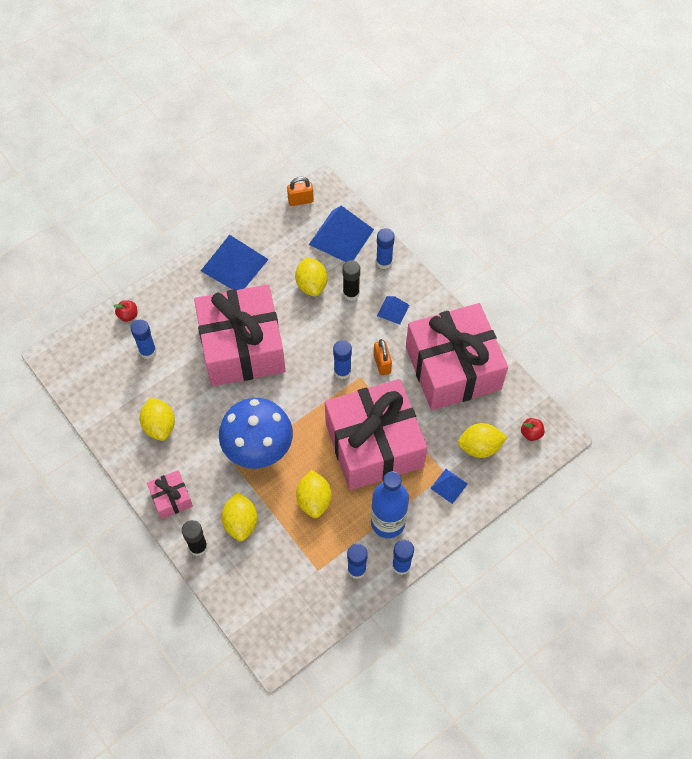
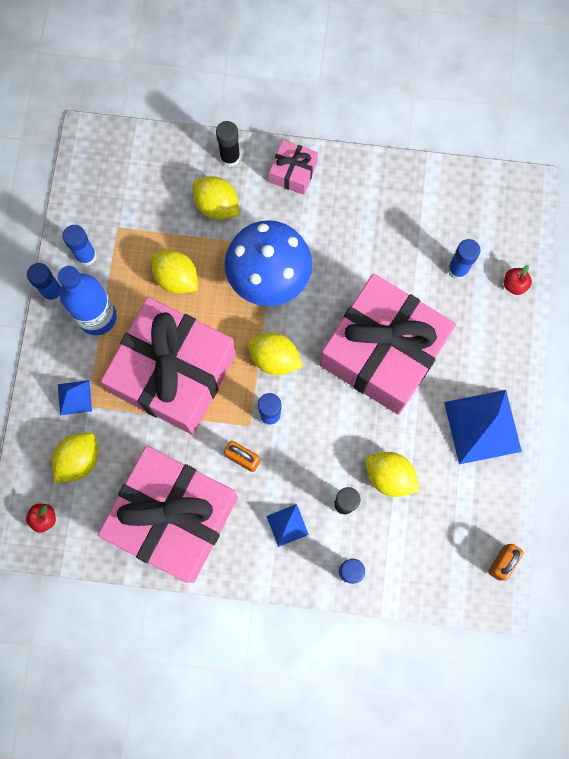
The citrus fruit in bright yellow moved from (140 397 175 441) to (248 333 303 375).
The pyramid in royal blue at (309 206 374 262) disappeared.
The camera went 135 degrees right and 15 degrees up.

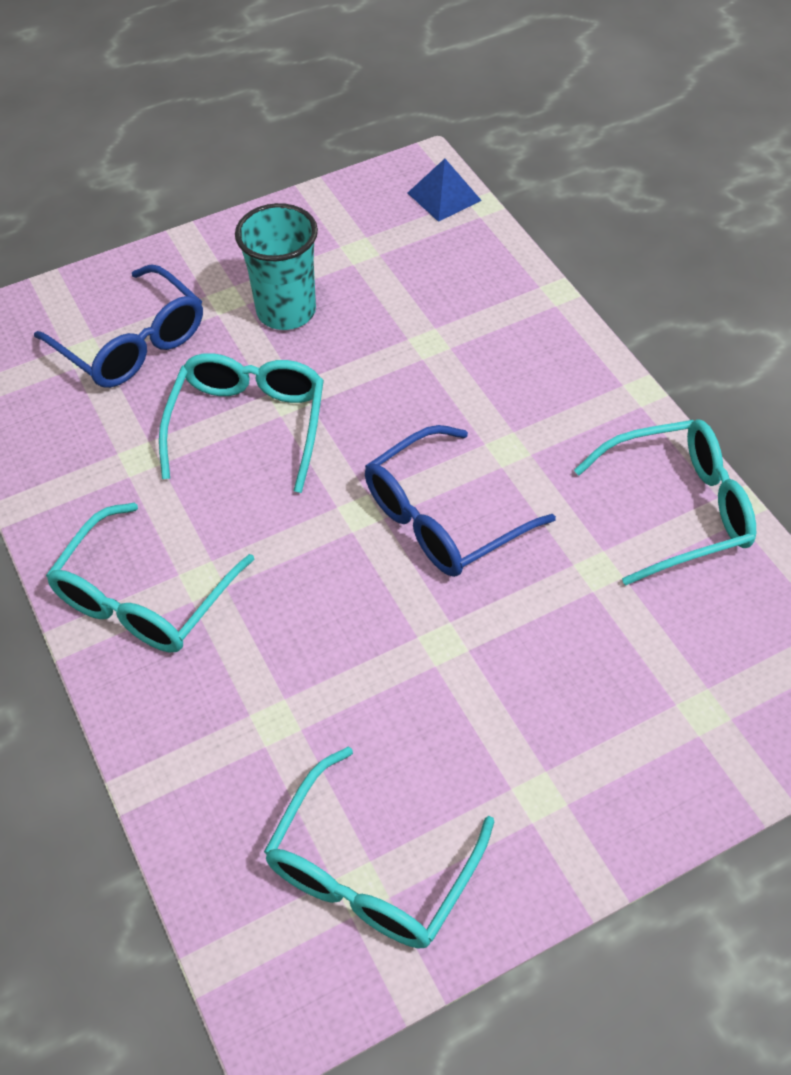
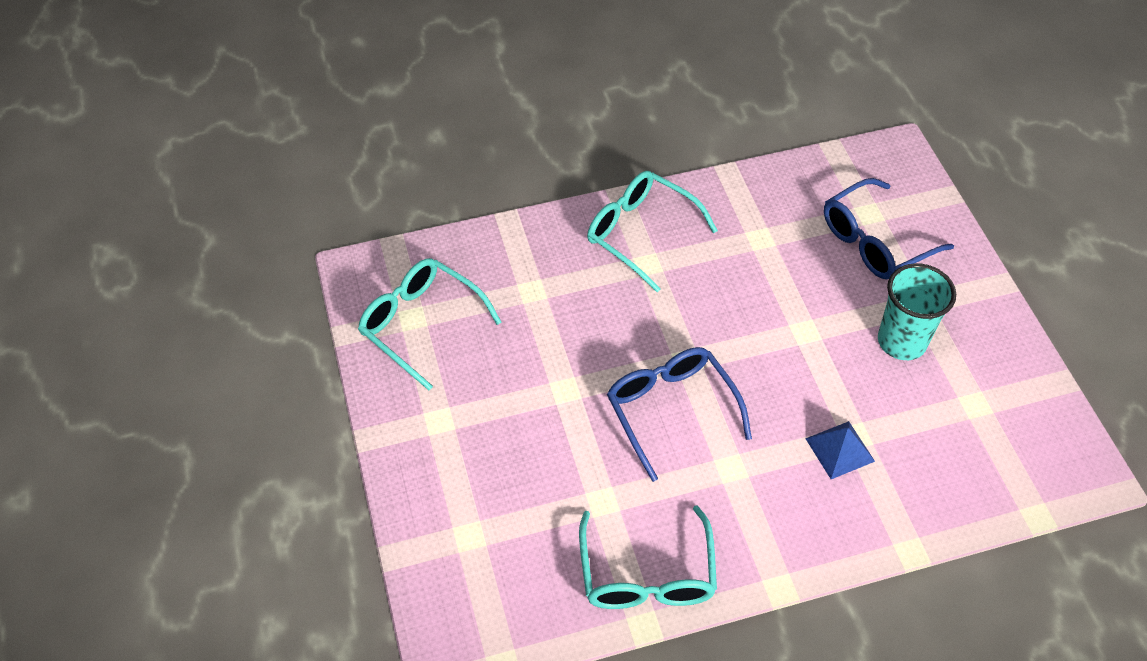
The spectacles in teal at (159 353 324 493) disappeared.
The pyramid in royal blue moved from (408 159 482 222) to (805 421 875 479).
The camera went 100 degrees right and 0 degrees up.

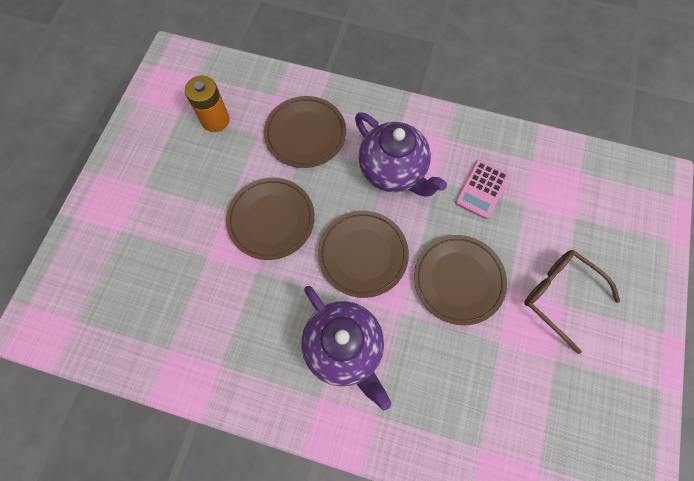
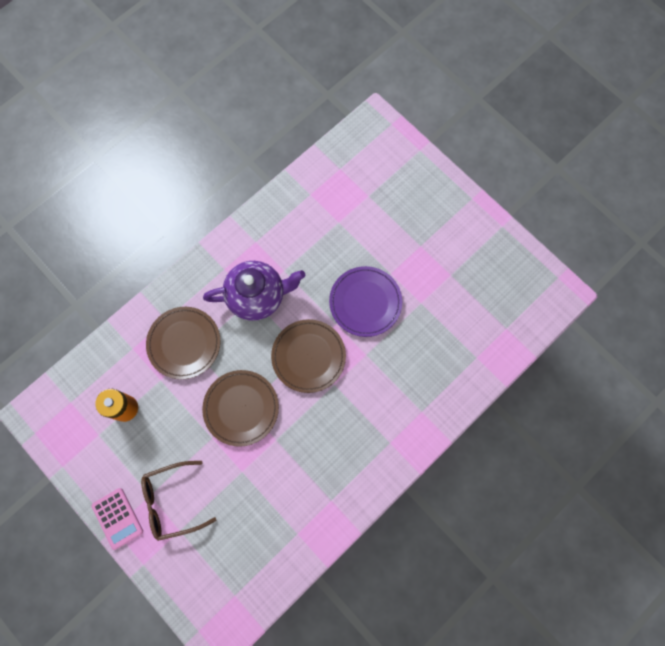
The teapot in violet at (301 286 391 410) disappeared.
The plate in russet at (414 235 507 325) became the plate in violet at (329 266 402 337).
The pocket calculator in pink moved from (455 160 510 219) to (91 488 143 550).
The spectacles in russet moved from (524 250 620 354) to (141 461 216 541).
The camera went 60 degrees left and 5 degrees up.

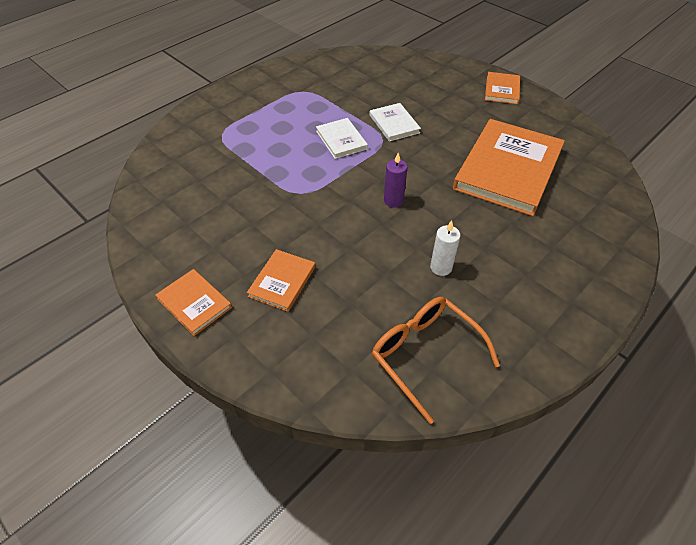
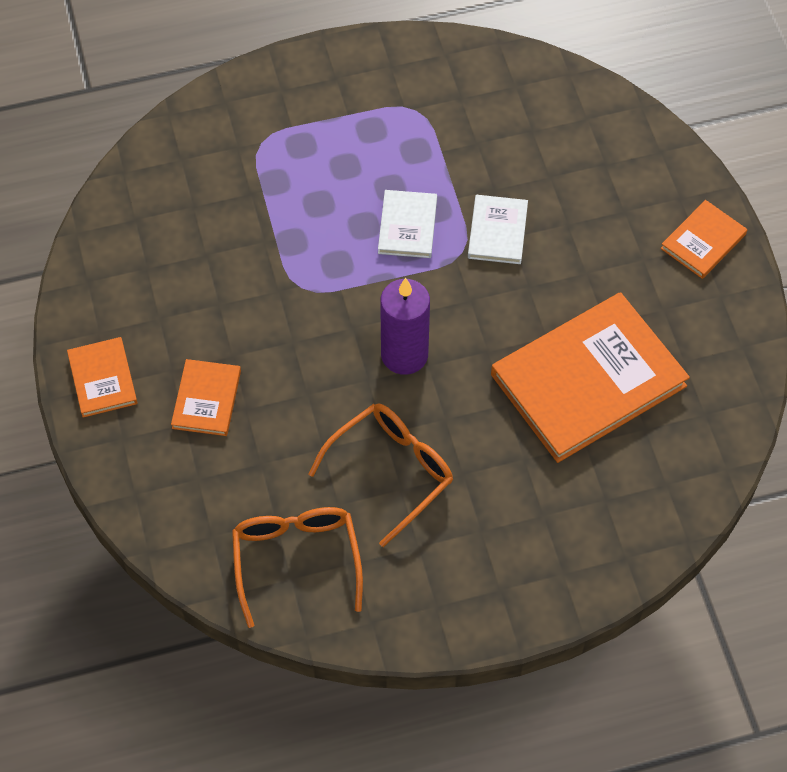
The hardcover in bright orange at (247 249 315 312) turned 45 degrees counterclockwise.
The wax candle in violet at (384 153 407 208) changed to 1.72 times the size.
The wax candle in snow-white at (430 220 461 276) was replaced by the spectacles in bright orange at (308 404 453 547).
The camera went 30 degrees right and 10 degrees up.

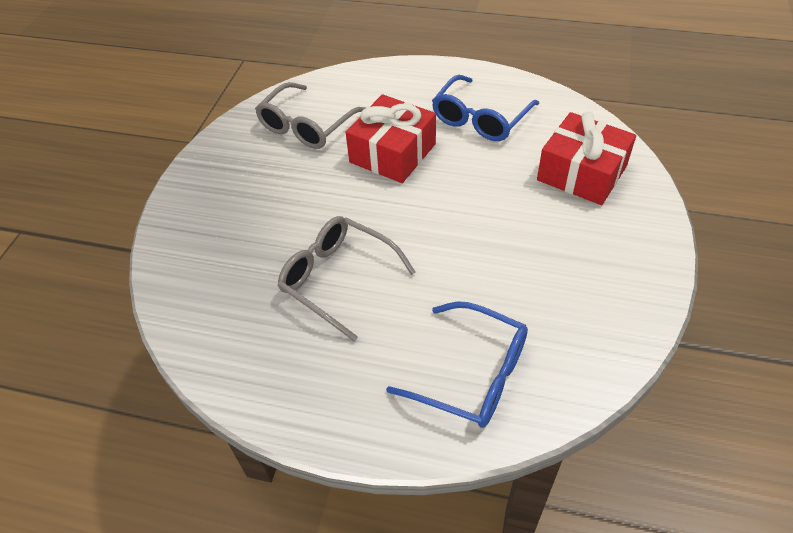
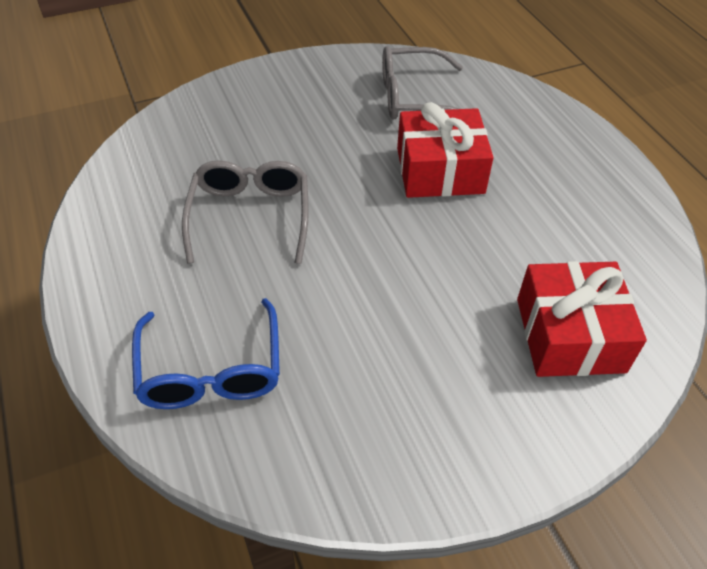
The spectacles in royal blue at (432 75 539 141) disappeared.
The camera went 50 degrees right and 0 degrees up.

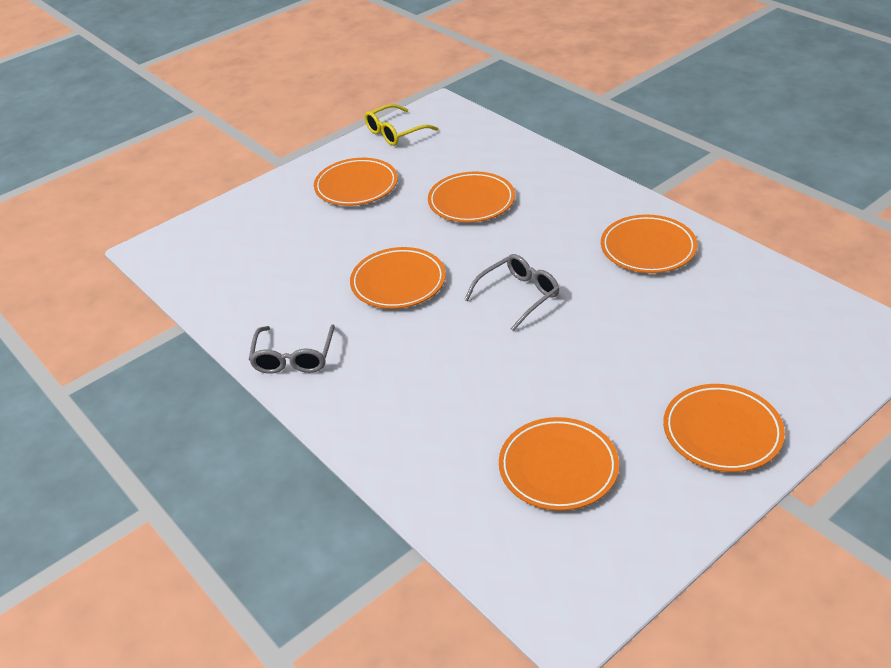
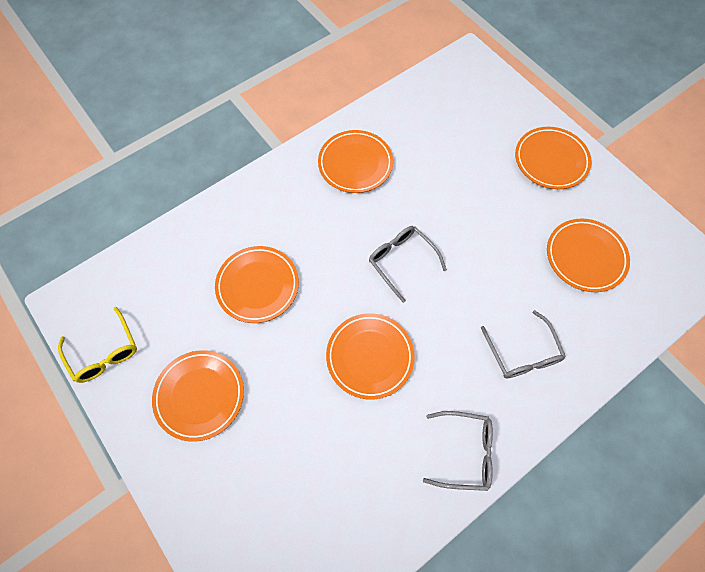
The spectacles in grey at (481 310 566 379) appeared.
The camera went 90 degrees left and 25 degrees up.

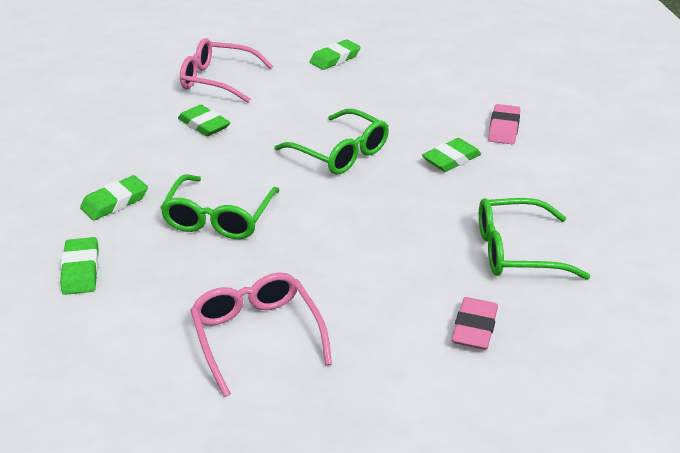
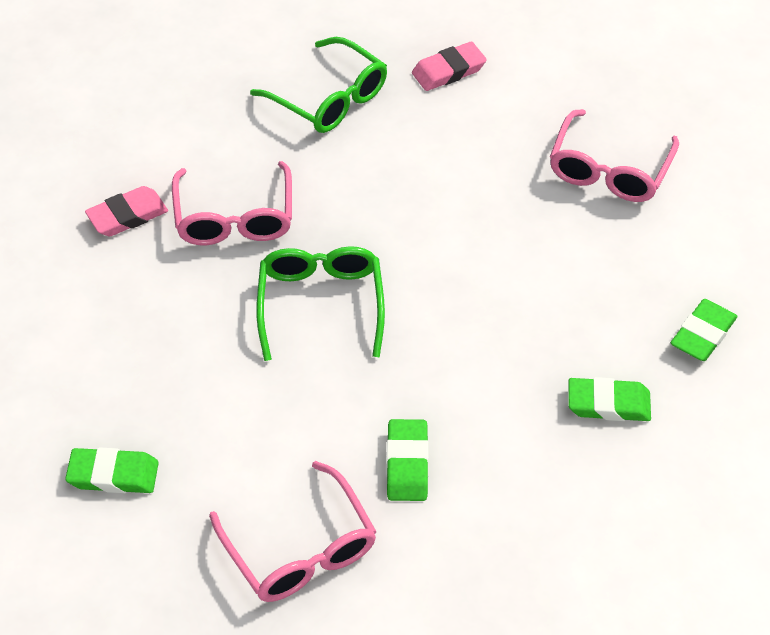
The spectacles in green at (160 175 280 239) disappeared.
The gum eraser in green at (422 138 481 172) was replaced by the spectacles in pink at (172 161 292 245).
The camera went 135 degrees left and 15 degrees up.

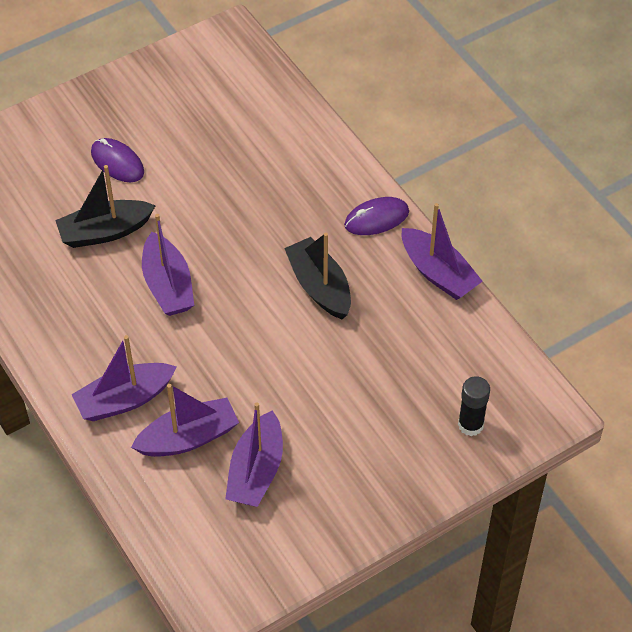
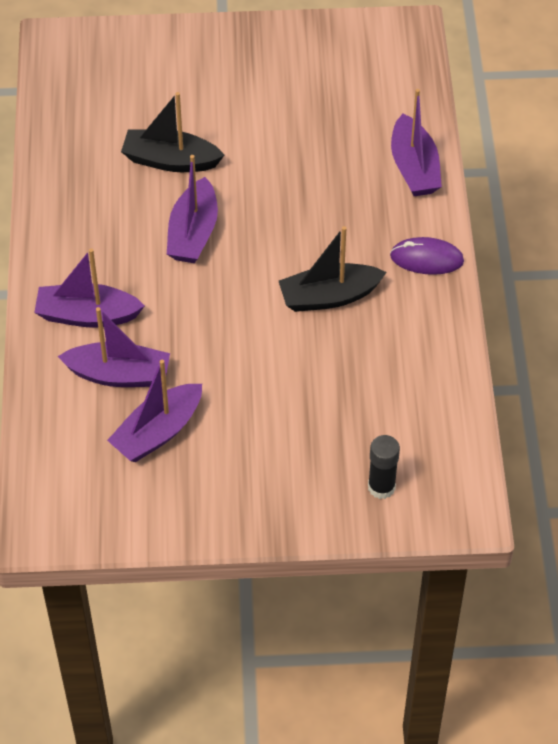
The mouse in violet at (91 138 144 182) disappeared.
The sailboat in black at (284 233 351 319) turned 105 degrees counterclockwise.
The sailboat in violet moved from (402 203 483 300) to (391 89 442 196).
The camera went 30 degrees right and 0 degrees up.

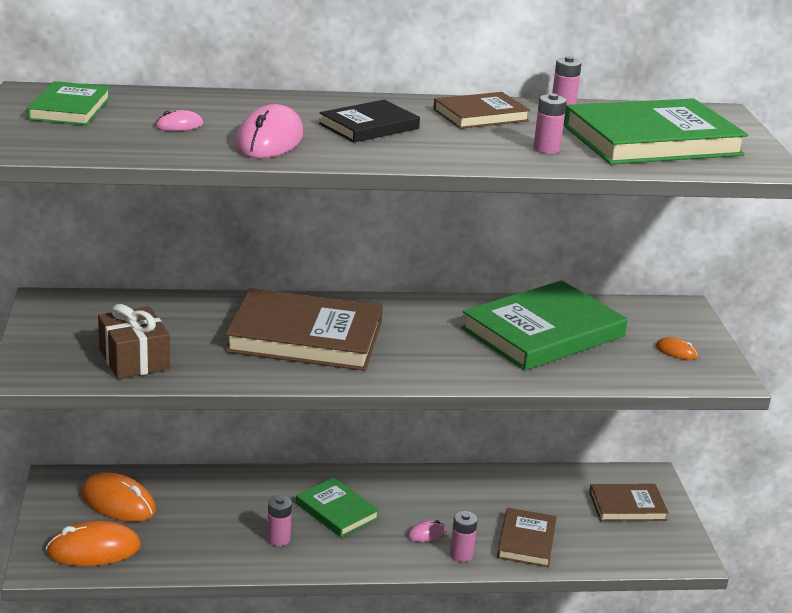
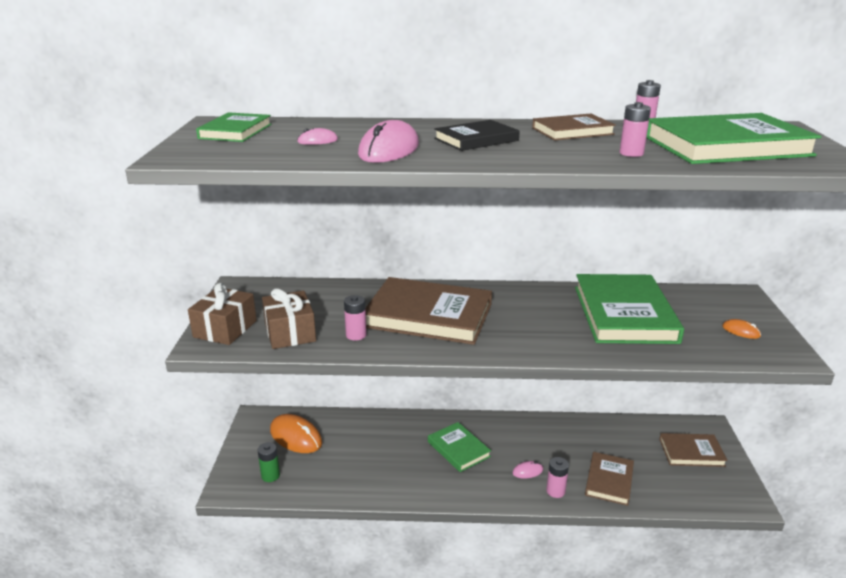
The mouse in bright orange at (46 521 141 566) was replaced by the power cell in green at (258 442 280 482).
The power cell in pink moved from (267 495 292 546) to (344 295 367 341).
The hardcover in green at (461 280 628 371) turned 60 degrees counterclockwise.
The gift in russet at (188 283 257 345) appeared.
The camera went 10 degrees right and 0 degrees up.

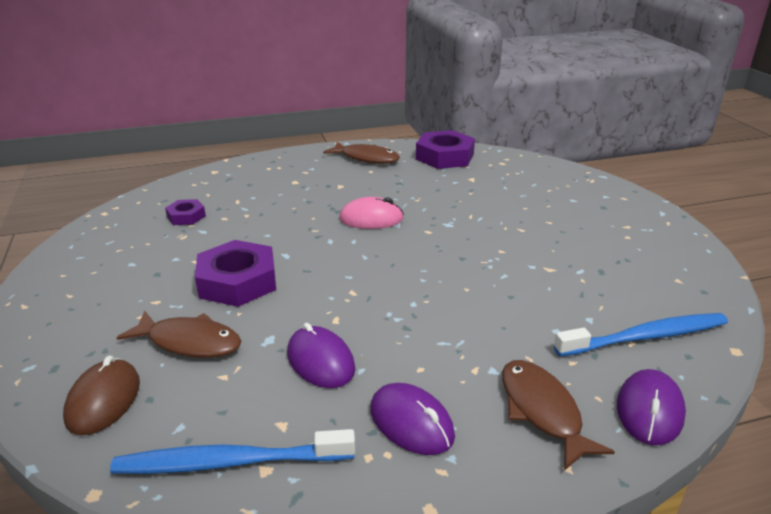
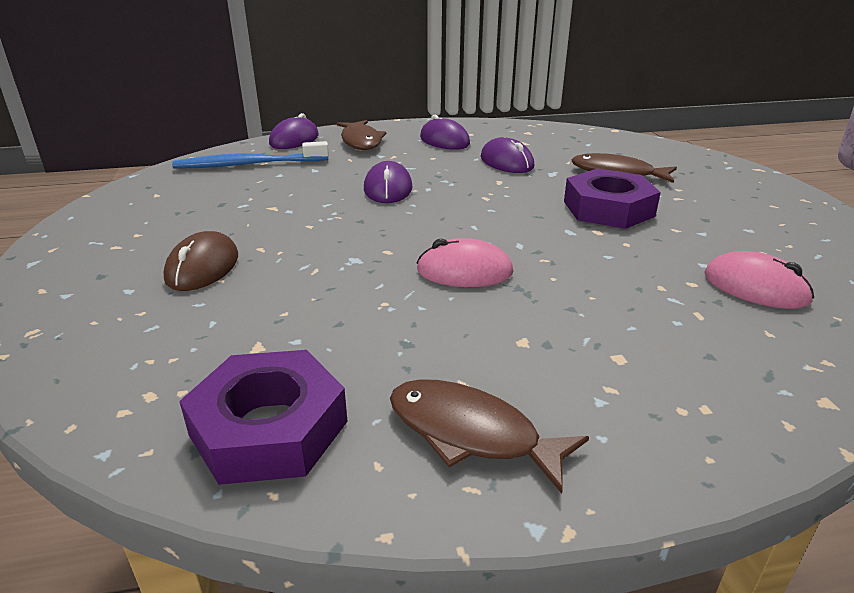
The mouse in russet moved from (63 355 140 435) to (163 231 238 291).
The toothbrush in royal blue at (110 429 355 474) disappeared.
The hexagon nut in violet at (165 199 206 225) was replaced by the mouse in pink at (704 251 814 309).
The mouse in violet at (364 161 413 203) appeared.
The camera went 175 degrees left and 0 degrees up.

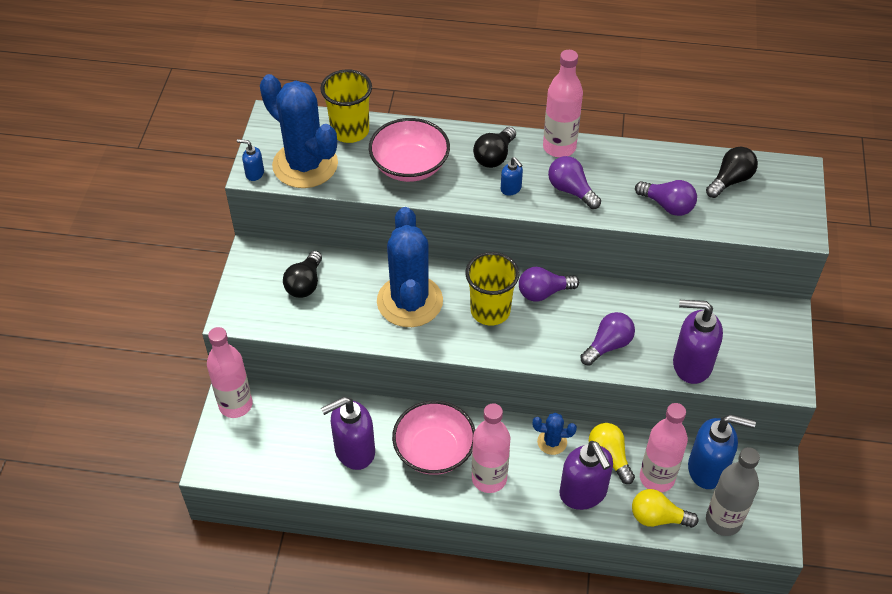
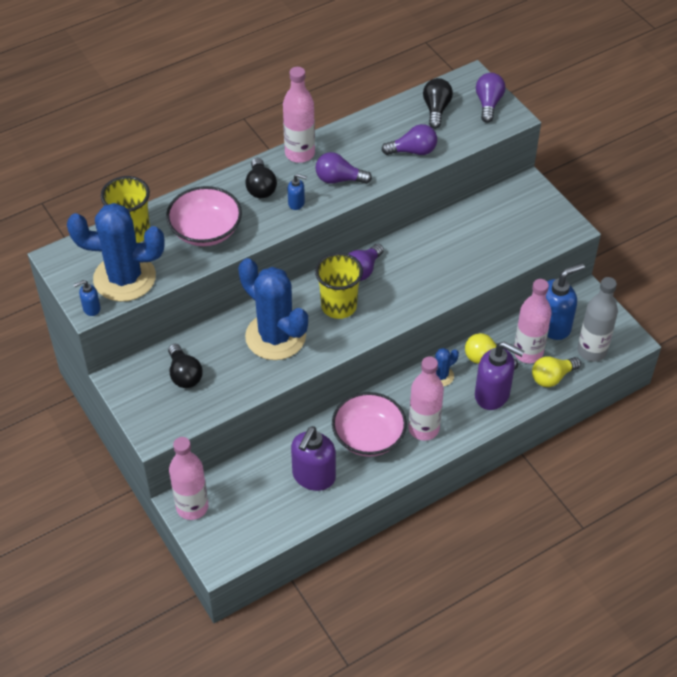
The light bulb in violet moved from (580 312 635 366) to (476 73 505 123).
The soap pump in violet at (673 300 723 384) disappeared.
The camera went 40 degrees left and 0 degrees up.

